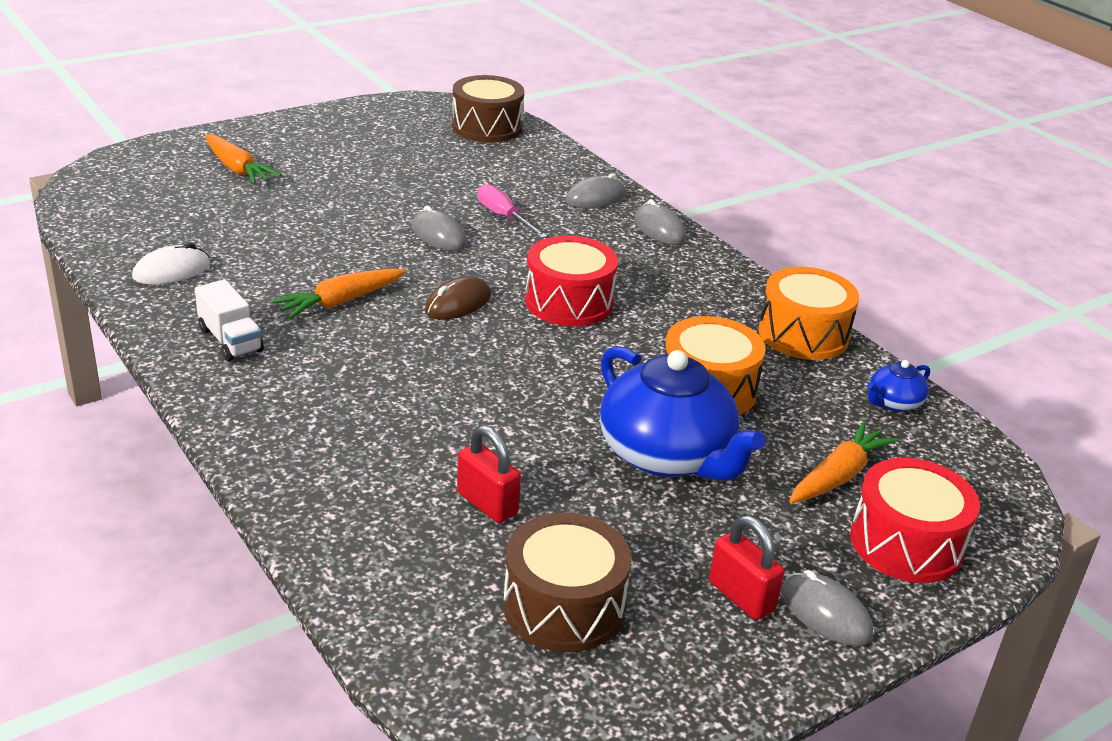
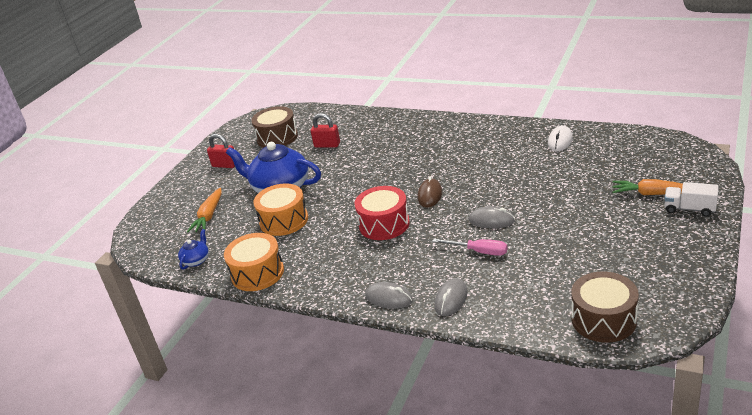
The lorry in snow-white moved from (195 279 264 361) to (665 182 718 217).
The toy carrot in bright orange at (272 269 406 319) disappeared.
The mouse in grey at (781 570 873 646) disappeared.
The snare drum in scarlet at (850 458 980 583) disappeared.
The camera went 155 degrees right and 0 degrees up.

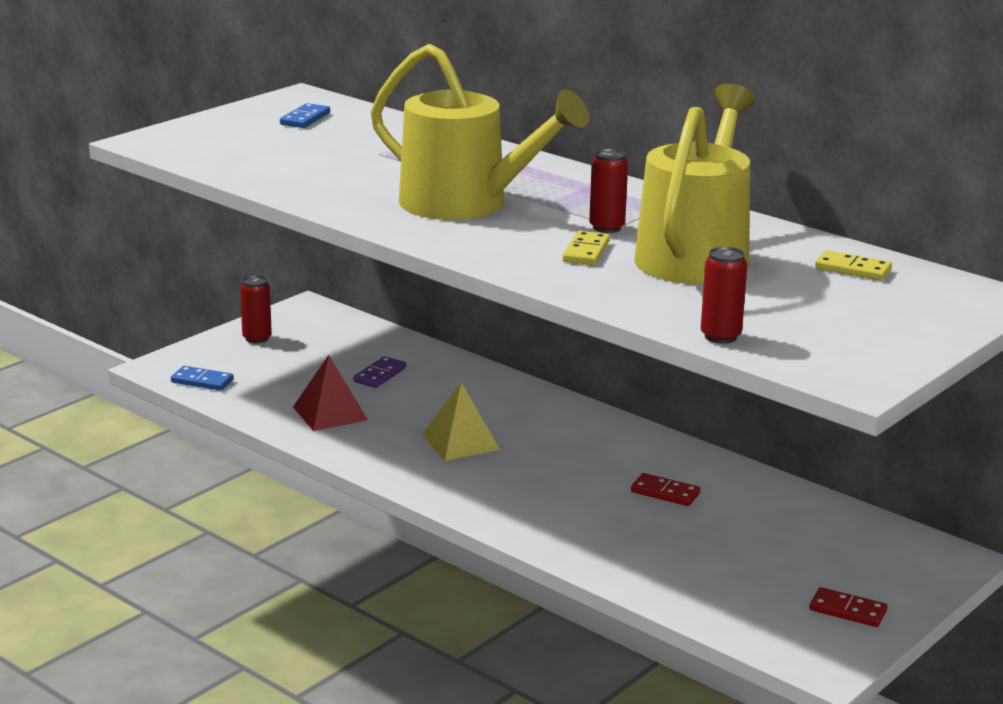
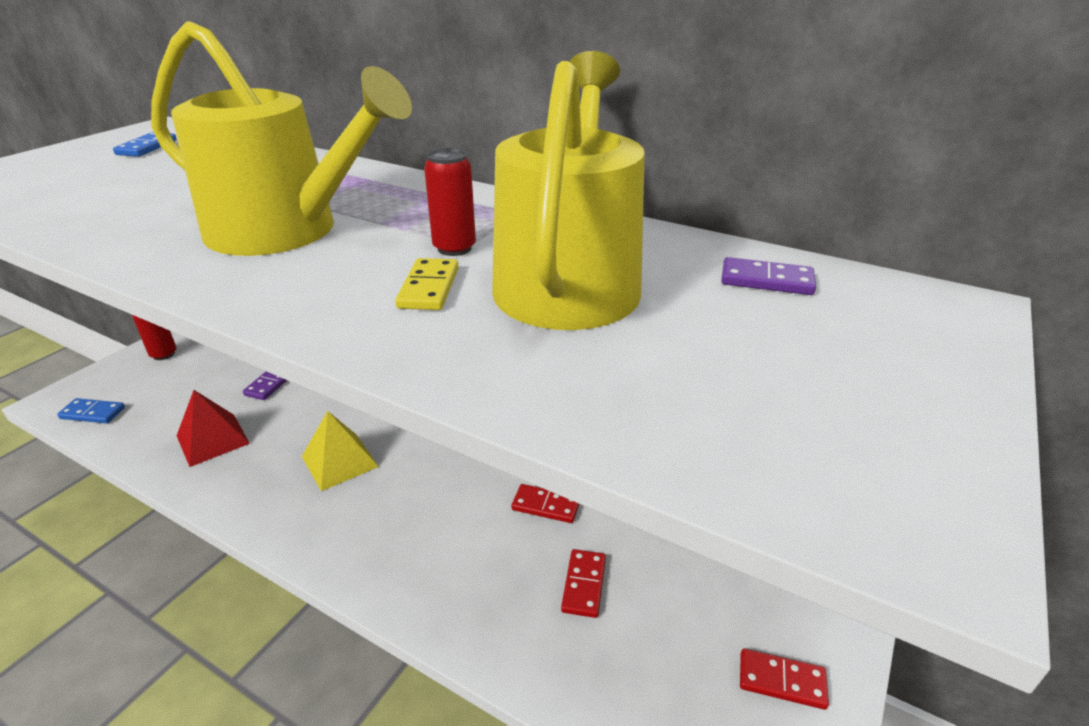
The soda can in scarlet at (701 247 747 344) disappeared.
The domino in bright yellow at (815 250 892 280) became the domino in violet at (721 257 816 295).
The domino in scarlet at (561 549 606 618) appeared.
The camera went 10 degrees left and 10 degrees up.

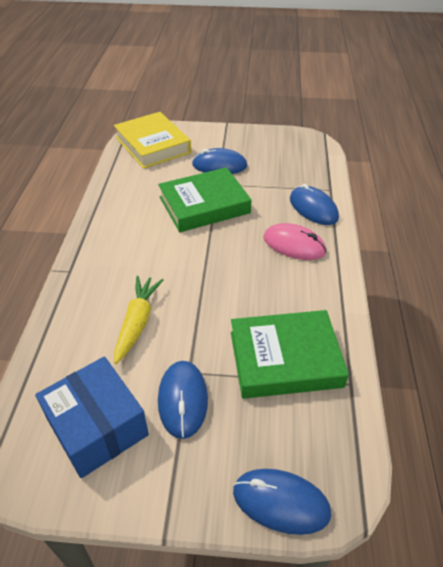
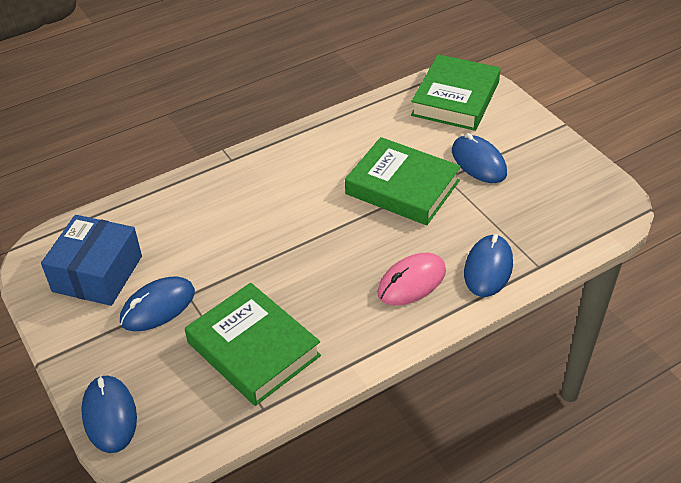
The hardcover in bright yellow at (114 112 191 169) became the hardcover in green at (411 54 501 131).
The toy carrot in bright yellow at (114 276 164 364) disappeared.
The mouse in pink at (263 223 326 260) turned 60 degrees clockwise.
The camera went 55 degrees right and 0 degrees up.

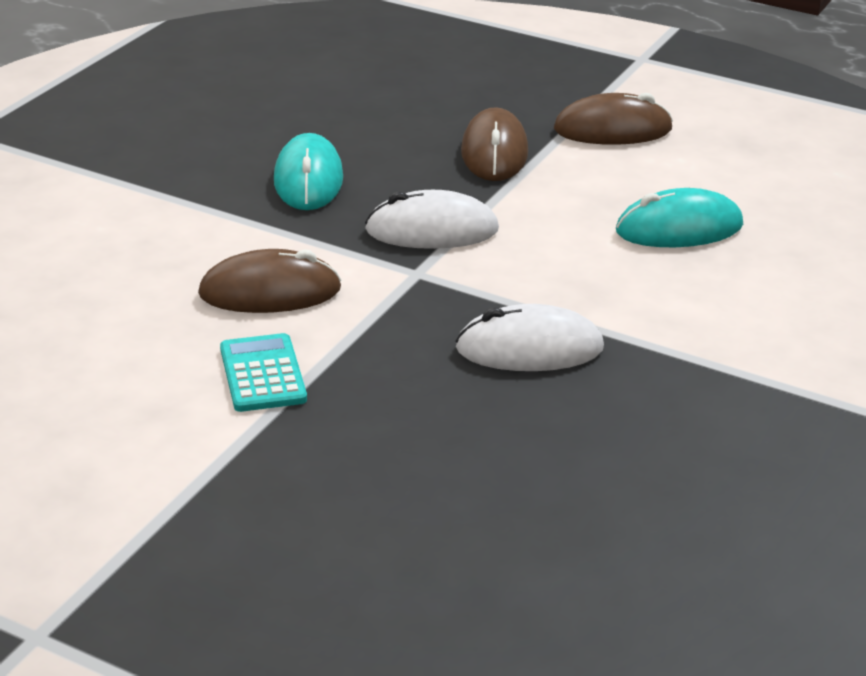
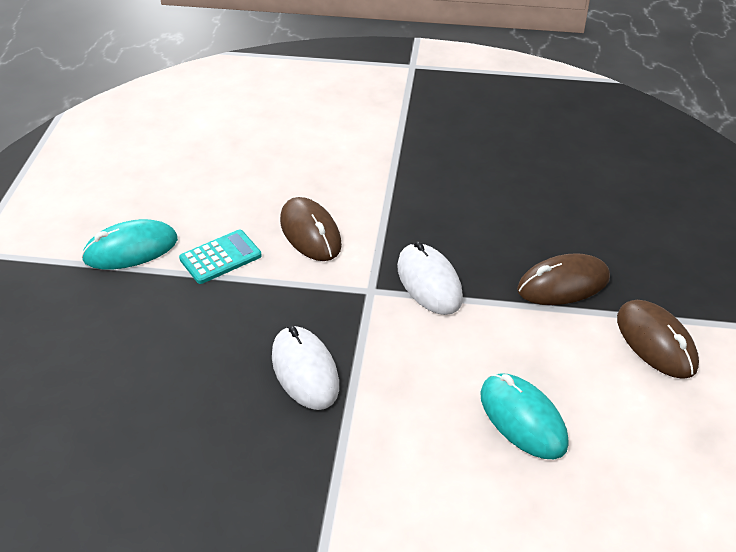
The mouse in teal moved from (274 133 343 210) to (81 219 178 269).
The camera went 70 degrees right and 10 degrees up.

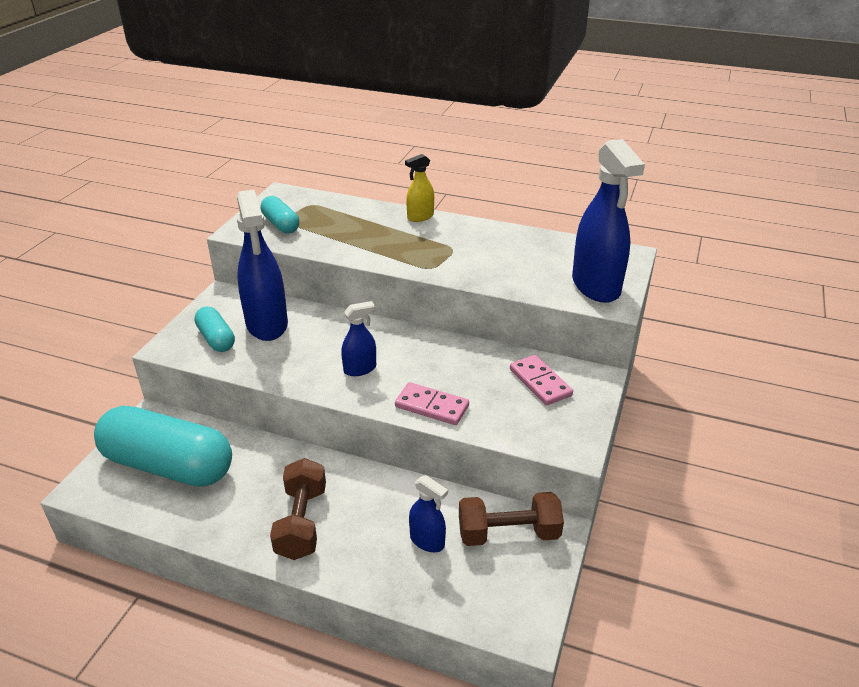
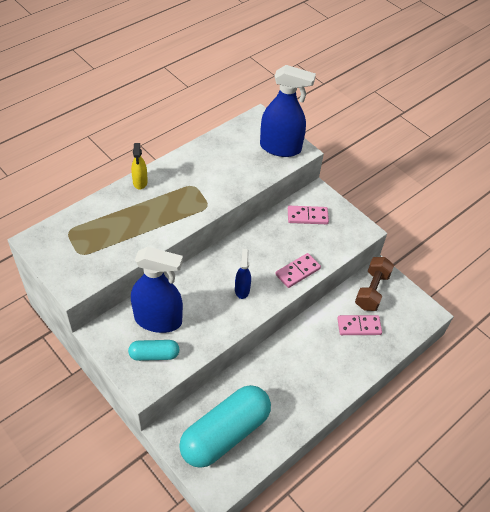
The pill in teal at (260 196 299 234) disappeared.
The free weight in russet at (270 458 326 560) disappeared.
The spray cleaner in royal blue at (409 475 448 552) was replaced by the domino in pink at (337 315 382 335).
The camera went 65 degrees left and 15 degrees up.

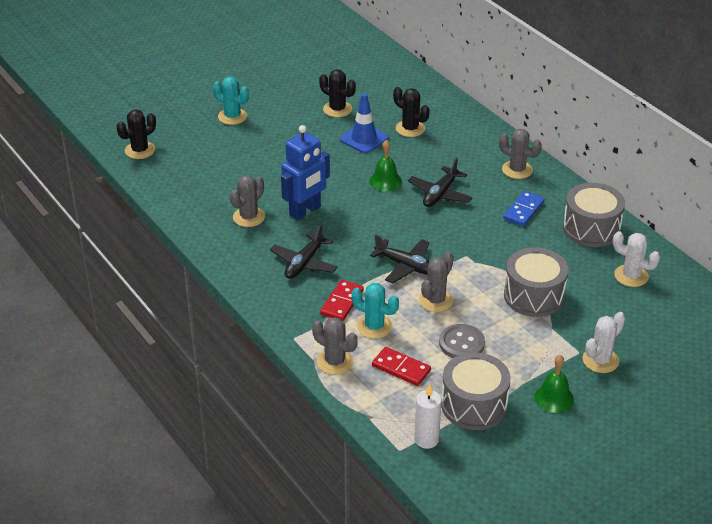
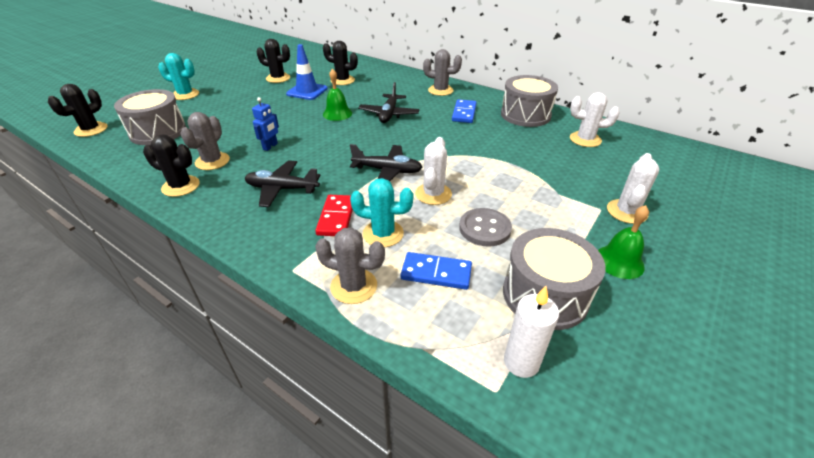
The toy plane in black at (270 223 338 279) turned 90 degrees clockwise.
The toy robot in royal blue at (281 125 330 221) changed to 0.51 times the size.
The domino in scarlet at (372 347 431 386) became the domino in royal blue at (401 252 472 290).
The prickly plant in grey at (419 251 454 312) became the prickly plant in snow-white at (415 137 452 205).
The snare drum in grey moved from (504 247 569 317) to (114 89 186 145).
The prickly plant in black at (143 135 200 197) appeared.
The camera went 20 degrees left and 0 degrees up.

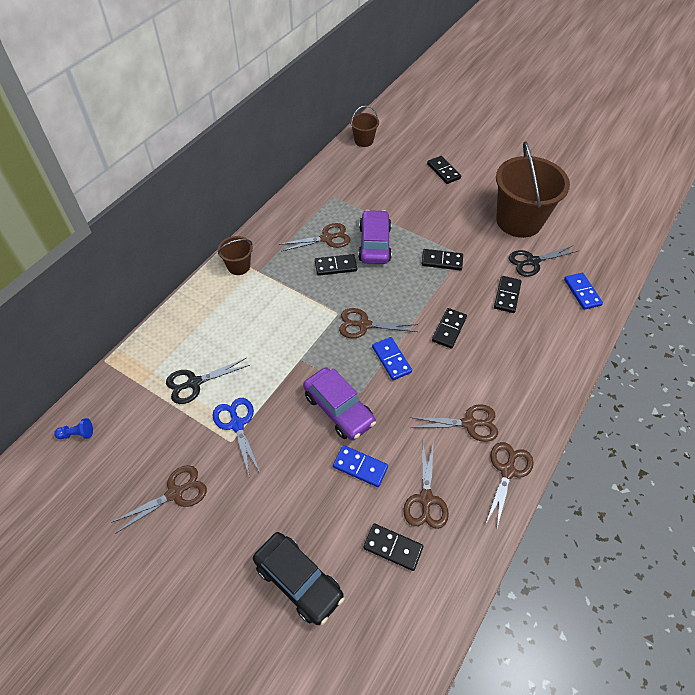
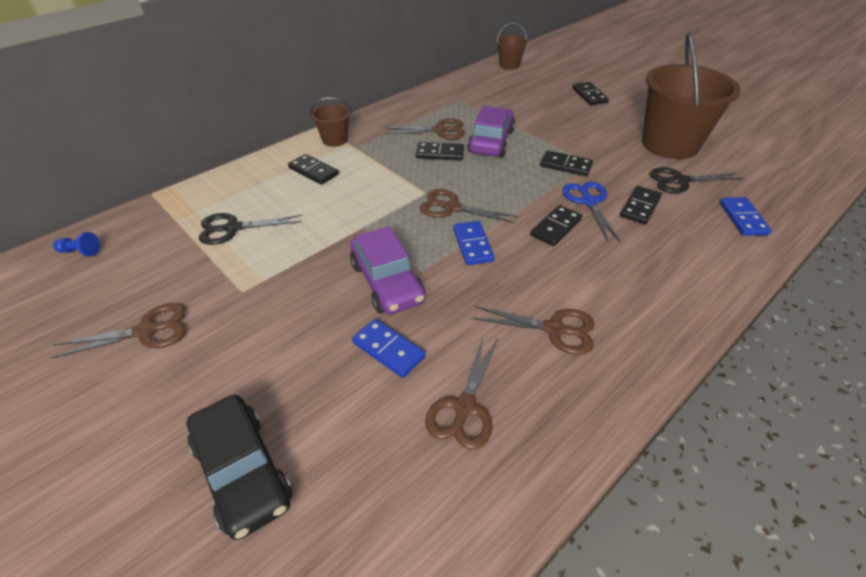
The pair of scissors in royal blue moved from (213 398 260 478) to (562 182 621 242).
The domino in black moved from (363 523 423 571) to (288 154 339 185).
The pair of scissors in russet at (486 442 534 527) disappeared.
The camera went 15 degrees right and 10 degrees down.

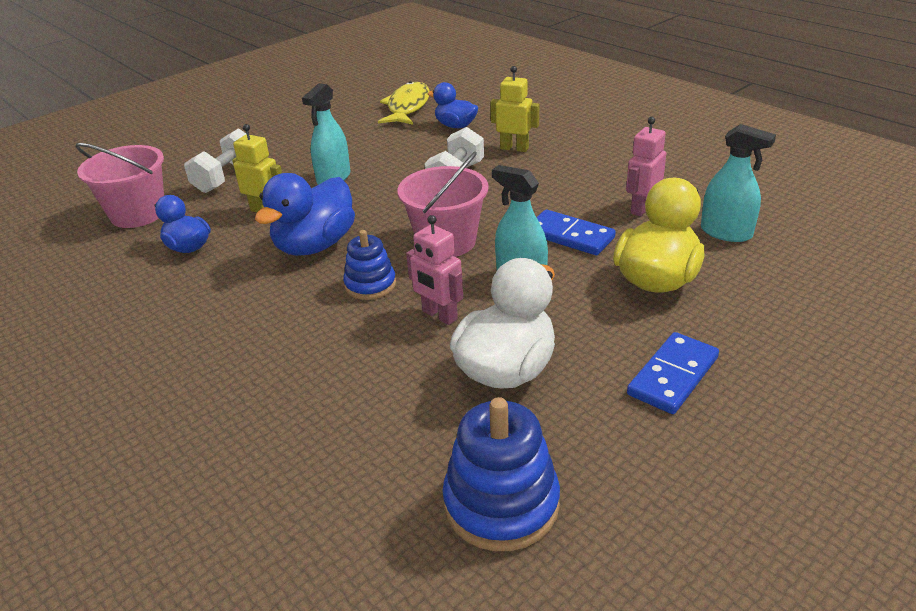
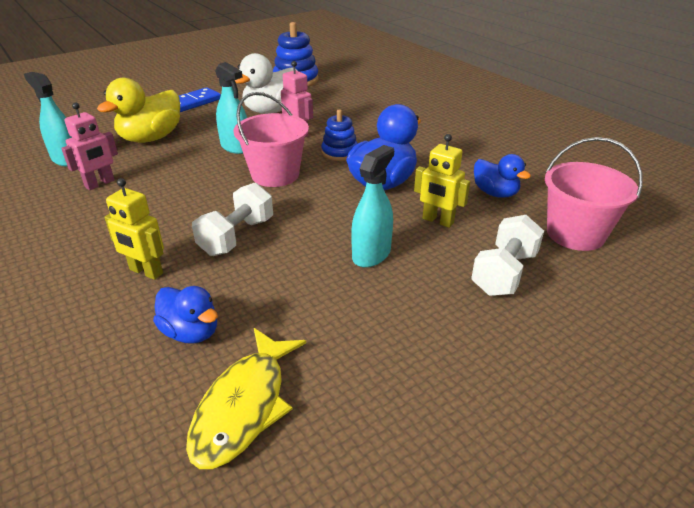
The domino in royal blue at (537 210 616 255) disappeared.
The camera went 175 degrees left and 0 degrees up.

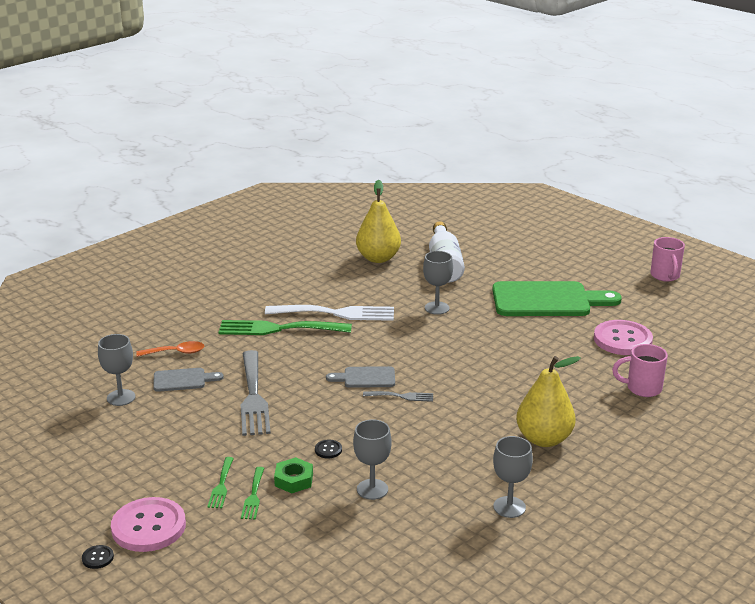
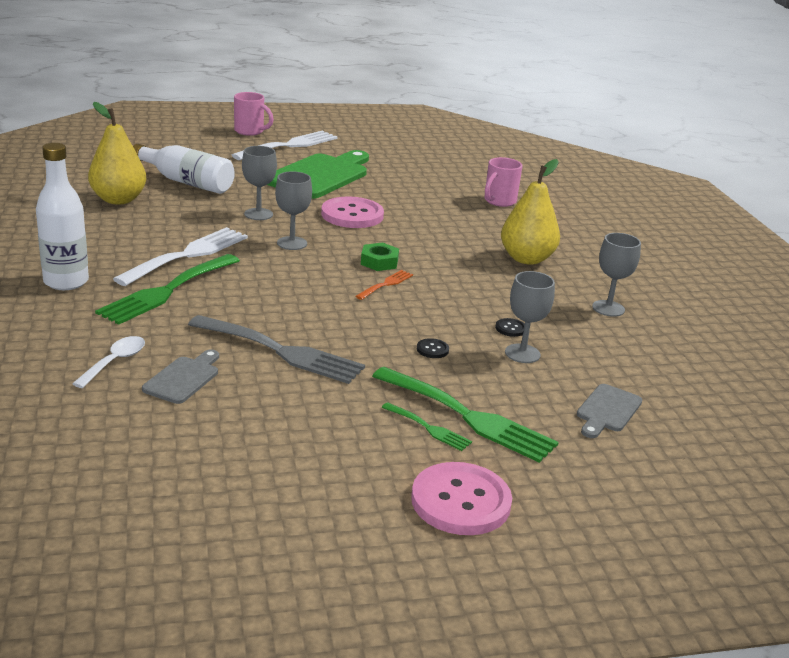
The shirt button in black moved from (82 545 114 569) to (495 318 525 337).
The wine glass in grey moved from (98 334 135 406) to (275 171 312 250).
The teaspoon in bright orange at (136 341 204 357) became the teaspoon in snow-white at (72 336 145 388).
The fork in green at (241 467 264 519) changed to 2.06 times the size.
The hexagon nut in green moved from (274 457 313 493) to (361 242 399 271).
The chopping board in grey moved from (326 366 395 388) to (577 384 642 438).
The fork in grey at (363 391 433 402) became the fork in bright orange at (355 270 413 300).
The shirt button in pink moved from (594 320 653 355) to (321 197 384 228).
The coffee mug in pink moved from (650 237 685 282) to (234 92 274 136).
The drink bottle in snow-white at (36 143 89 290) appeared.
The fork in snow-white at (232 131 338 160) appeared.
The camera went 60 degrees left and 0 degrees up.

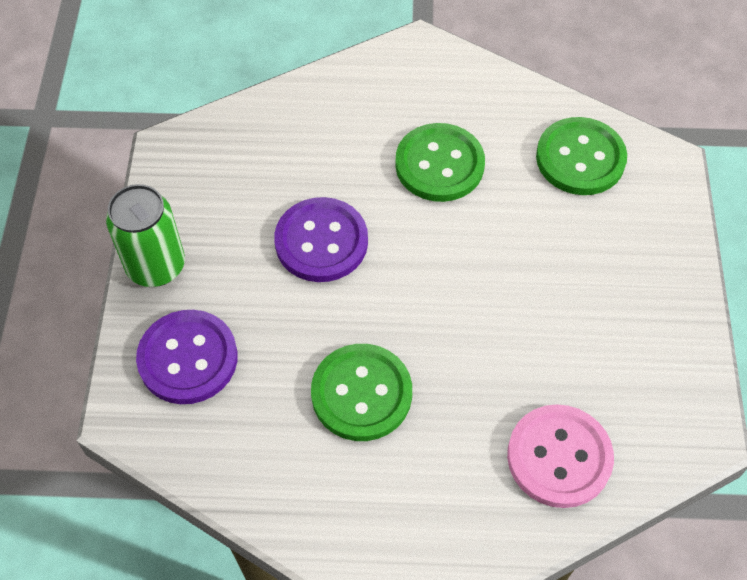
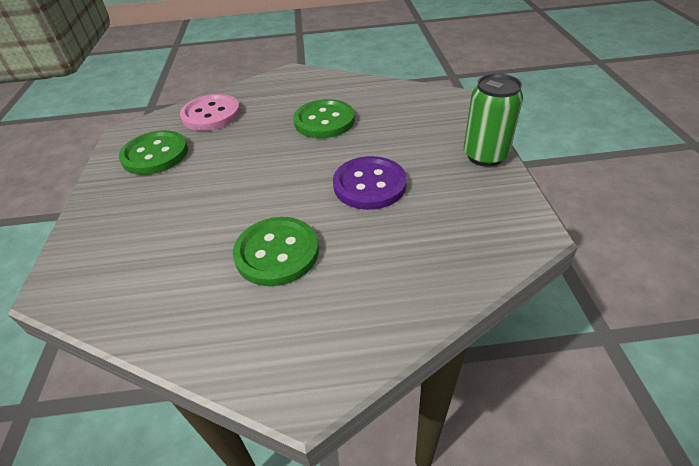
The shirt button in violet at (136 310 238 404) disappeared.
The shirt button in green moved from (536 117 627 195) to (119 130 188 175).
The camera went 175 degrees right and 15 degrees down.

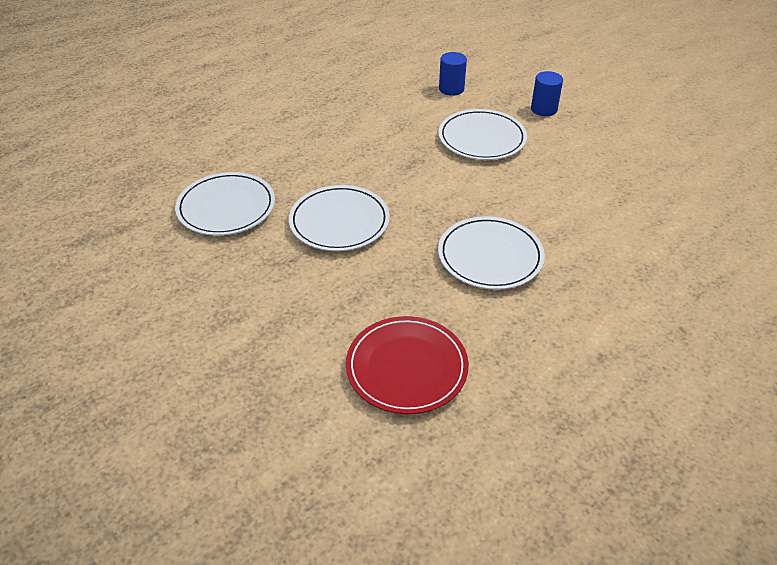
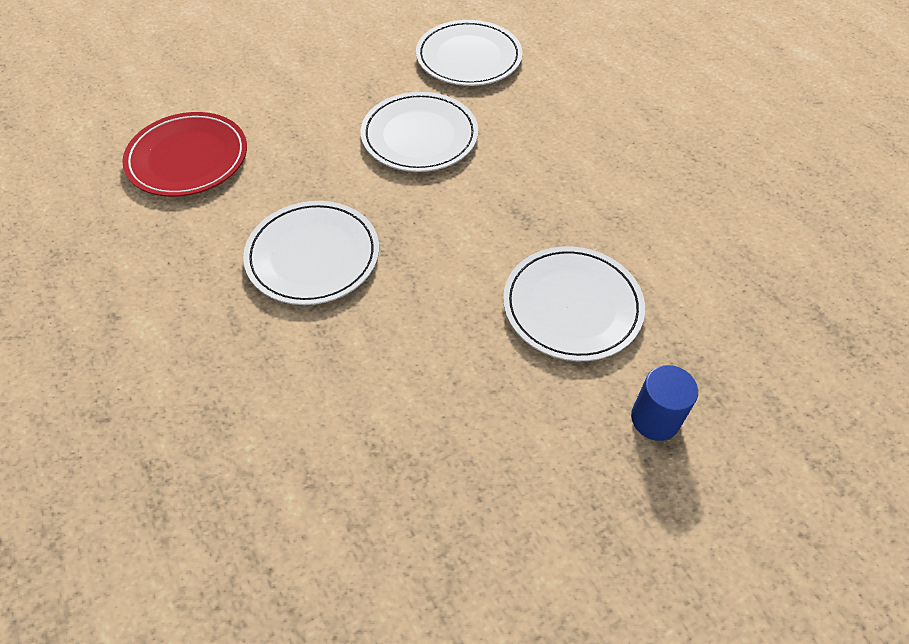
The solid cylinder in royal blue at (439 52 467 96) disappeared.
The camera went 100 degrees right and 10 degrees up.

